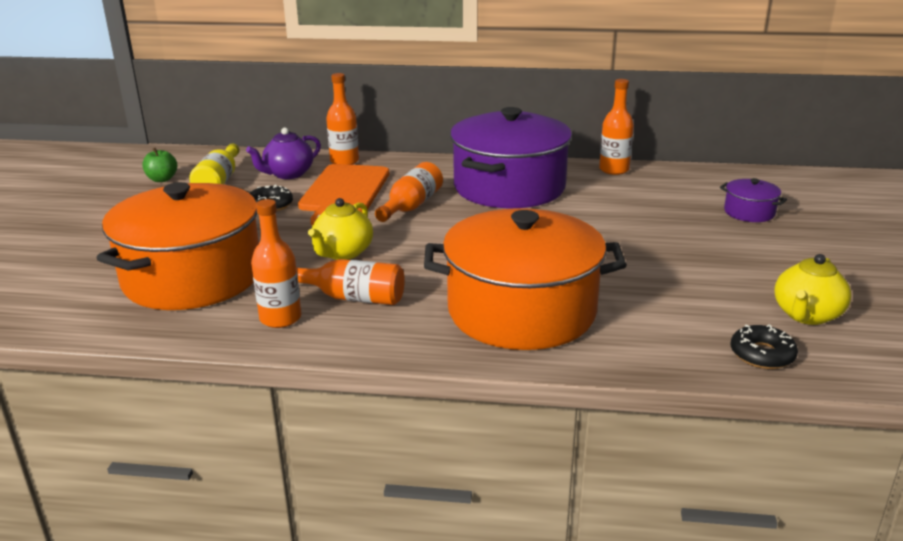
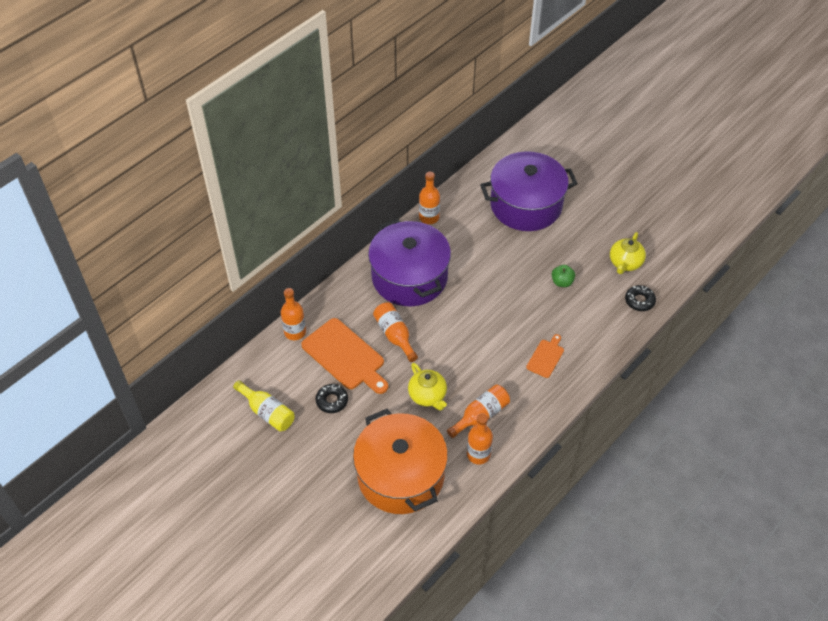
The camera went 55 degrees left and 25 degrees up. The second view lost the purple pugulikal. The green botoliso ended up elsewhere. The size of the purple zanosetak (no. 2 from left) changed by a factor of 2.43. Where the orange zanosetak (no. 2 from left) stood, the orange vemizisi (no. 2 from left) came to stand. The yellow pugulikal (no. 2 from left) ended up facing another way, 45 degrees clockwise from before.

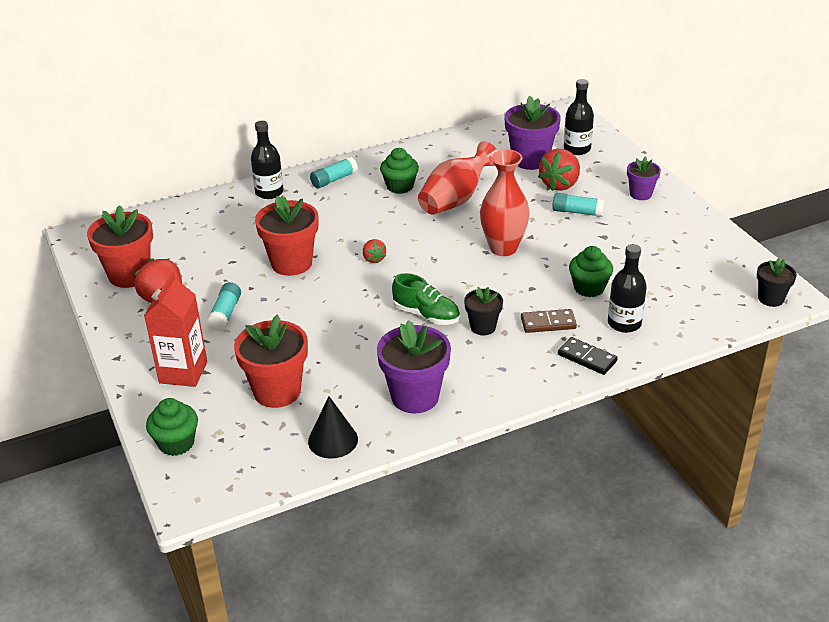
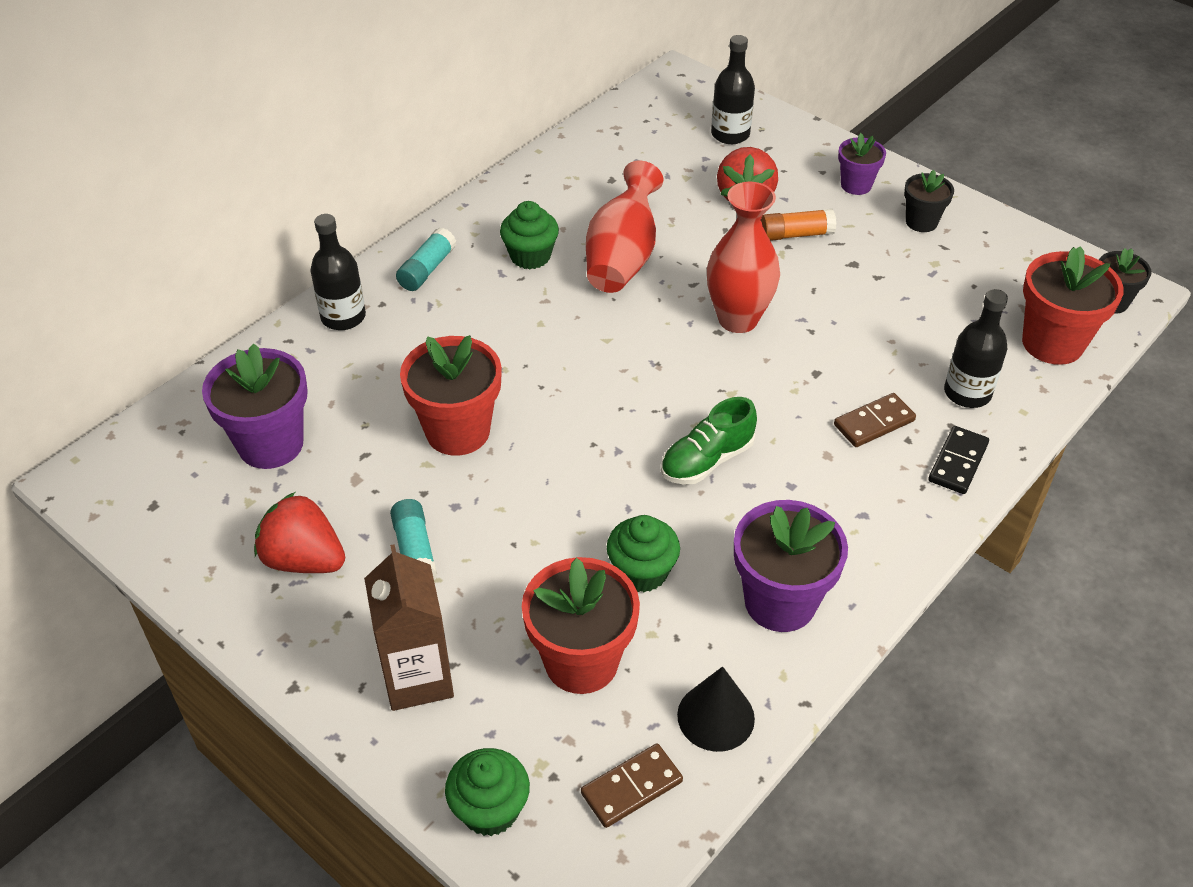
The camera went 25 degrees left and 10 degrees up. The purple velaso (no. 2 from left in the first image) ended up elsewhere. What was the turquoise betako (no. 3 from left) turned into the orange betako. The red velaso (no. 1 from left in the first image) ended up elsewhere. The second view lost the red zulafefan (no. 2 from left). The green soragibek (no. 3 from left) ended up elsewhere. What was the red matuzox turned into the brown matuzox. The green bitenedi ended up facing another way, 135 degrees clockwise from before. The black velaso (no. 1 from left) ended up elsewhere. The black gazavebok ended up facing another way, 75 degrees counterclockwise from before. The second view gained the brown gazavebok (no. 1 from left).

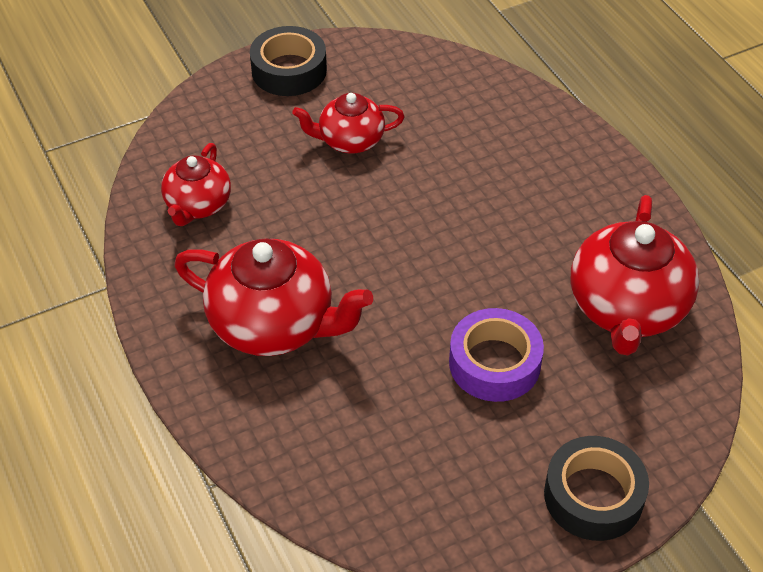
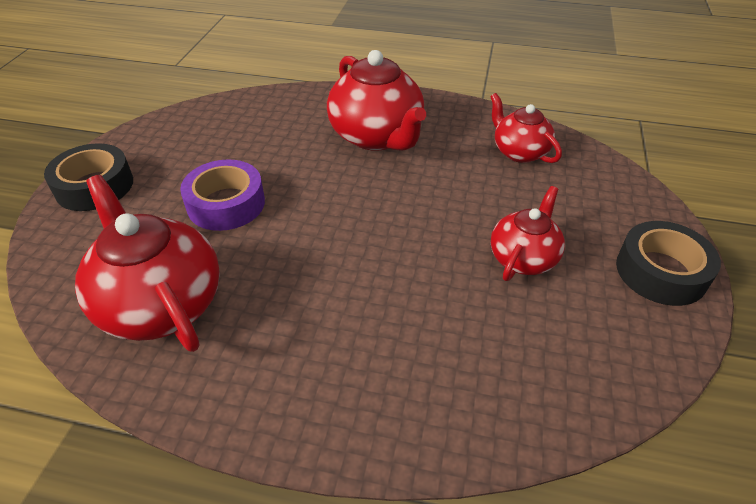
The camera went 130 degrees right and 5 degrees down. The red pugulikal (no. 2 from left) ended up facing another way, 90 degrees counterclockwise from before.

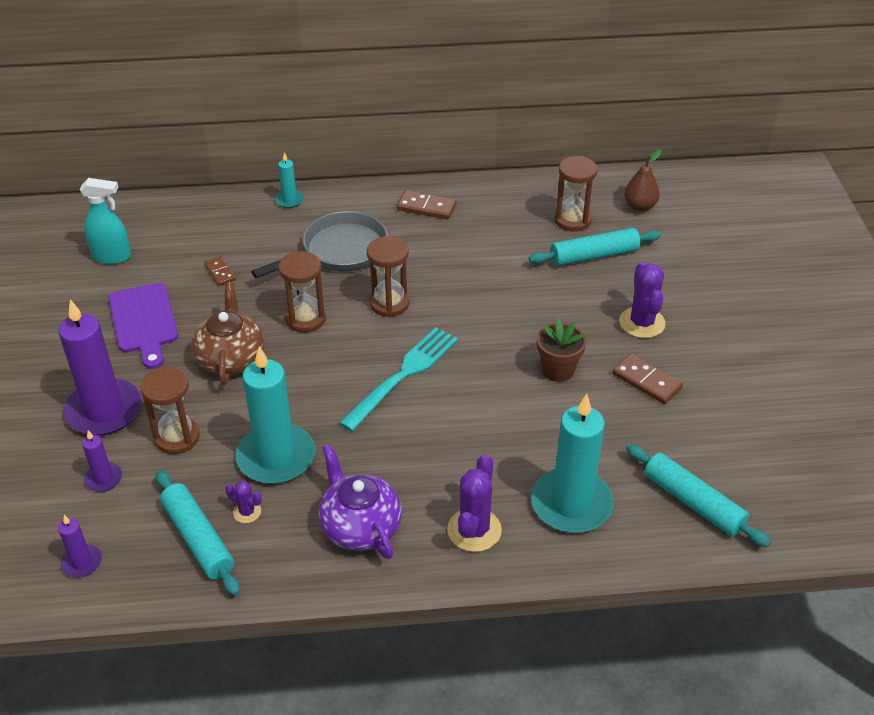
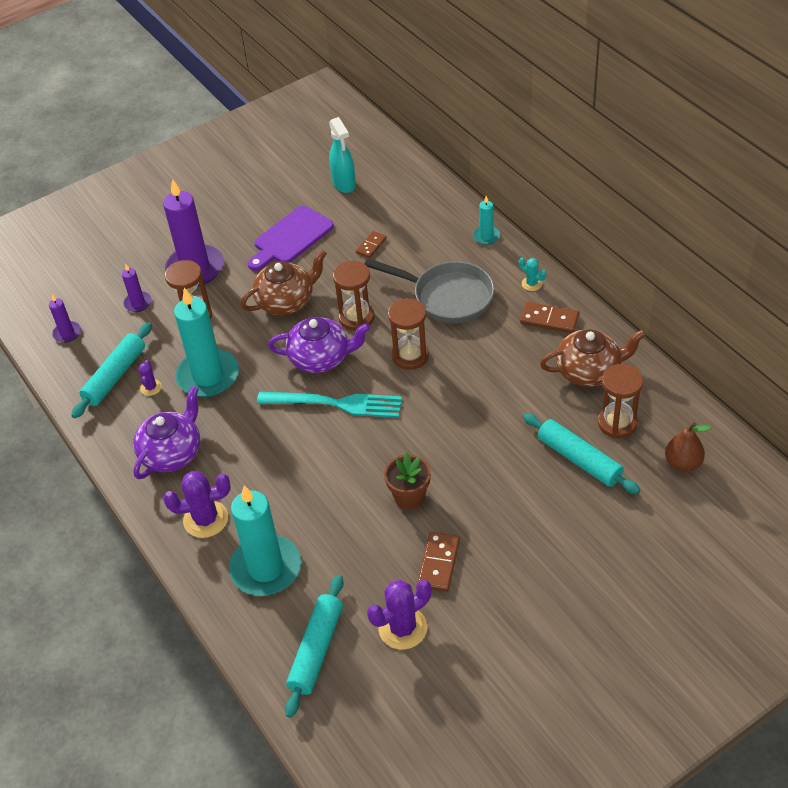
The camera went 65 degrees right and 5 degrees up. The brown gazavebok (no. 2 from left in the first image) ended up facing another way, 60 degrees counterclockwise from before. The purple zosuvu (no. 3 from left) ended up elsewhere. The second view gained the turquoise zosuvu. The second view gained the purple pugulikal (no. 2 from left). The second view gained the brown pugulikal (no. 2 from left).

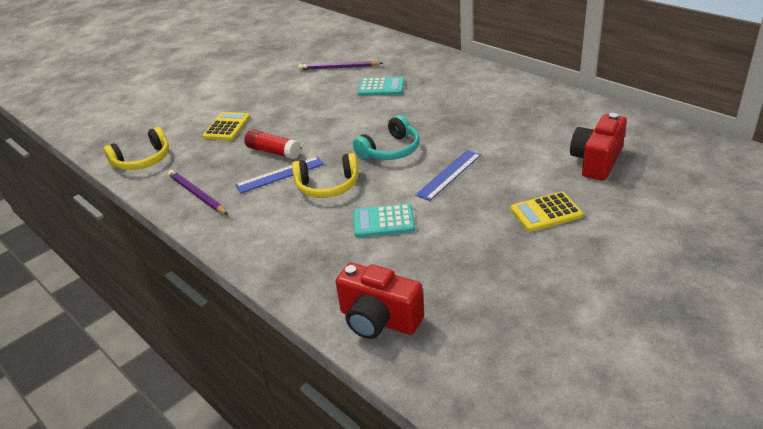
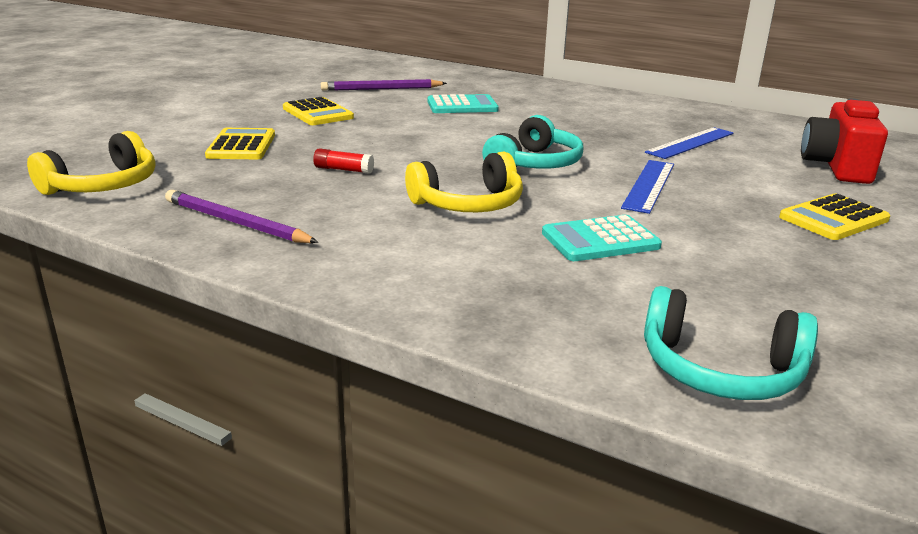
The camera went 20 degrees left and 10 degrees down. The size of the red betako changed by a factor of 0.61. The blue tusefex (no. 1 from left in the first image) ended up elsewhere. Where the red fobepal (no. 1 from left) stood, the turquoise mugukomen (no. 2 from left) came to stand. The second view gained the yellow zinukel (no. 2 from left).

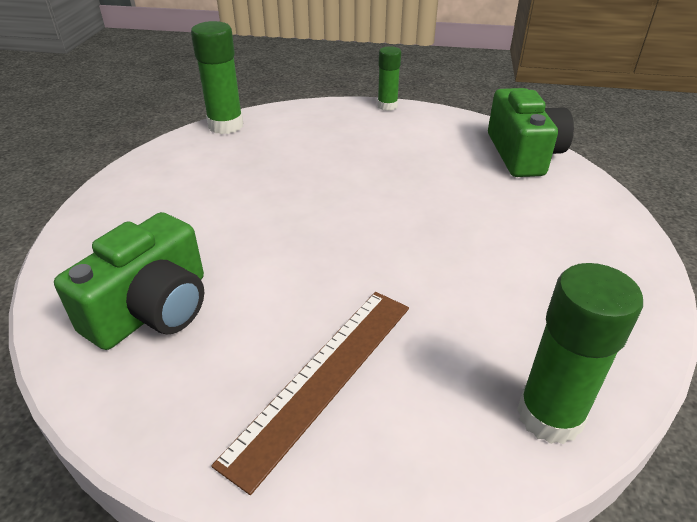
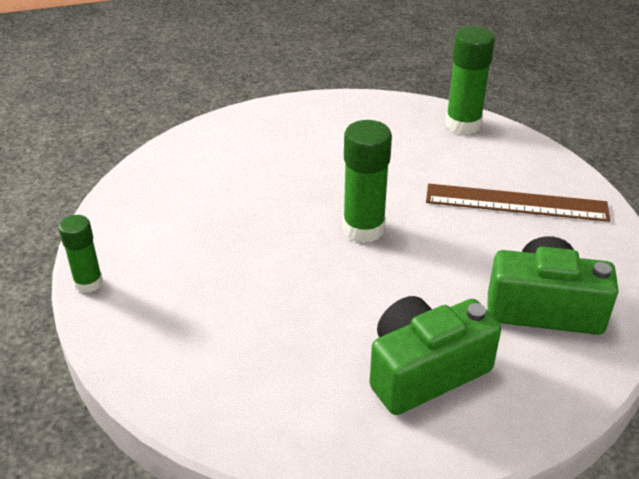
The camera went 115 degrees left and 0 degrees up. The green betako (no. 1 from left in the first image) ended up elsewhere. The green fobepal (no. 2 from left in the first image) ended up elsewhere.

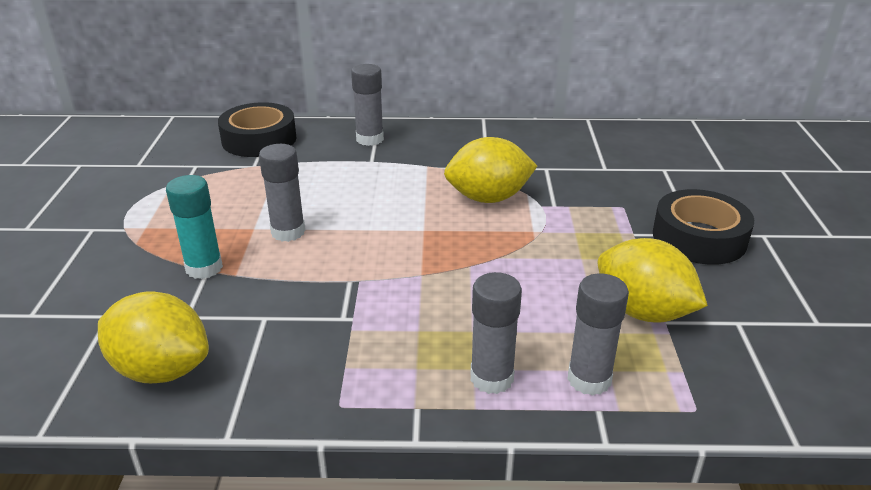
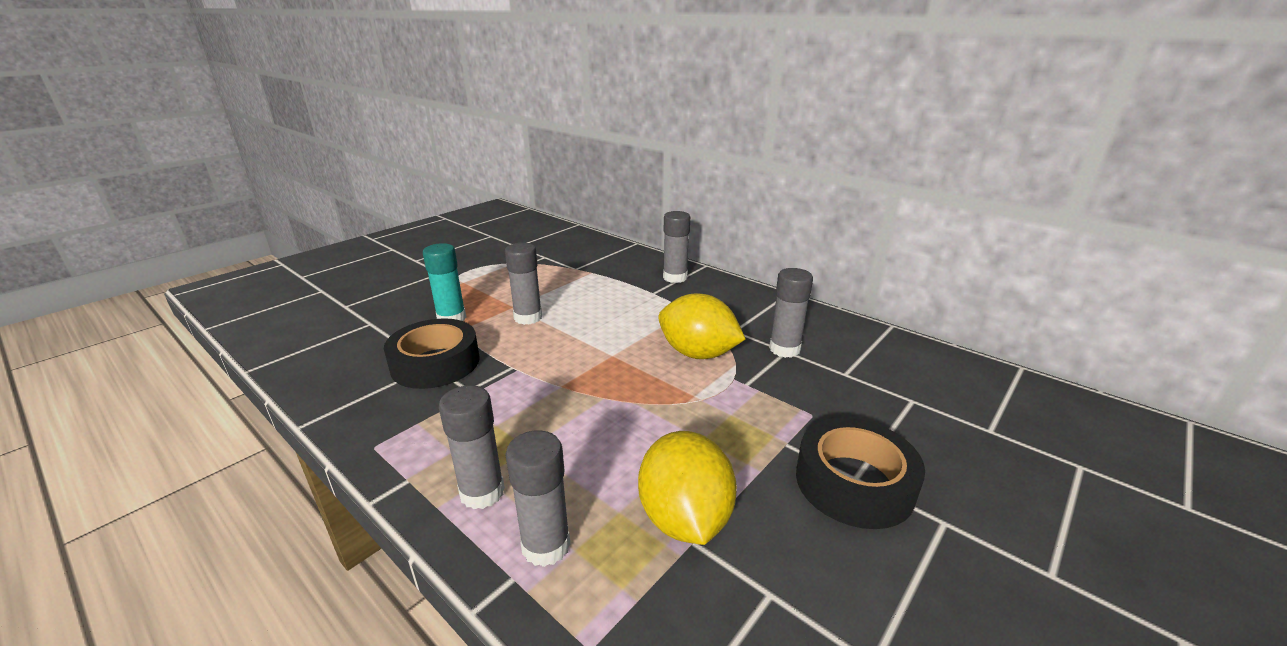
The camera went 40 degrees right and 5 degrees down. The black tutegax (no. 1 from left) ended up elsewhere. The second view lost the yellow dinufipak (no. 1 from left). The second view gained the grey betako (no. 5 from left).

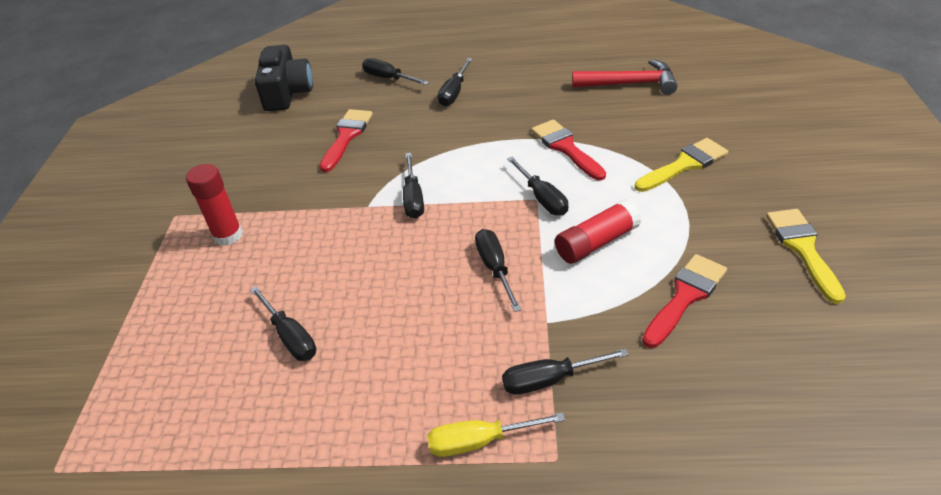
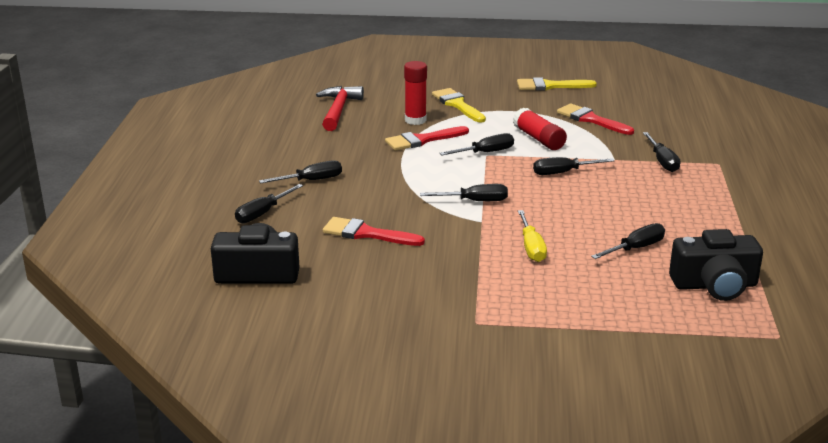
The camera went 90 degrees left and 15 degrees down. The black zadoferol (no. 4 from left in the first image) ended up facing another way, 45 degrees counterclockwise from before. The red betako (no. 1 from left) ended up elsewhere. The yellow zadoferol ended up elsewhere. The second view gained the black fobepal (no. 2 from left).

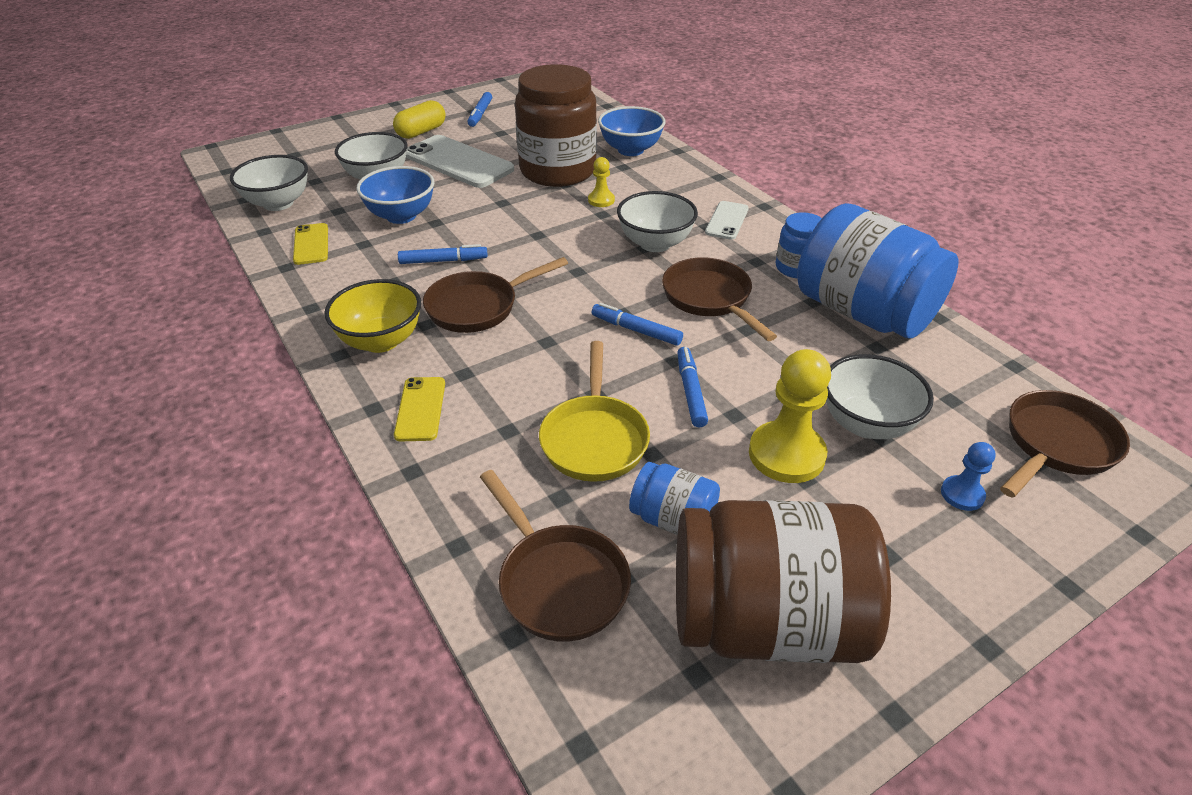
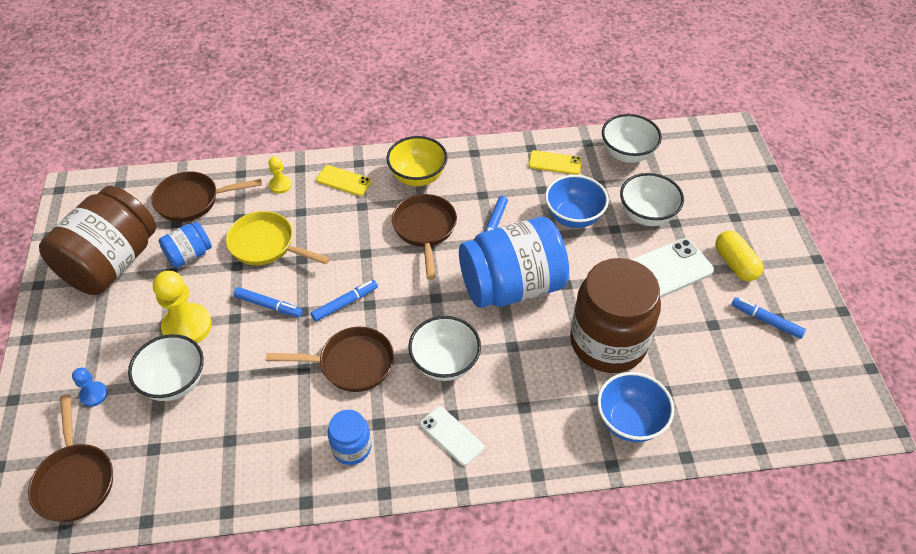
The camera went 115 degrees right and 10 degrees up. The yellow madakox (no. 1 from left in the first image) ended up elsewhere. The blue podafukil (no. 3 from left) ended up elsewhere.

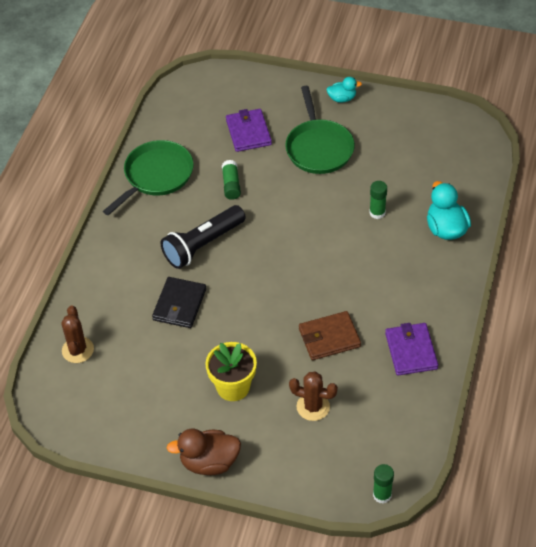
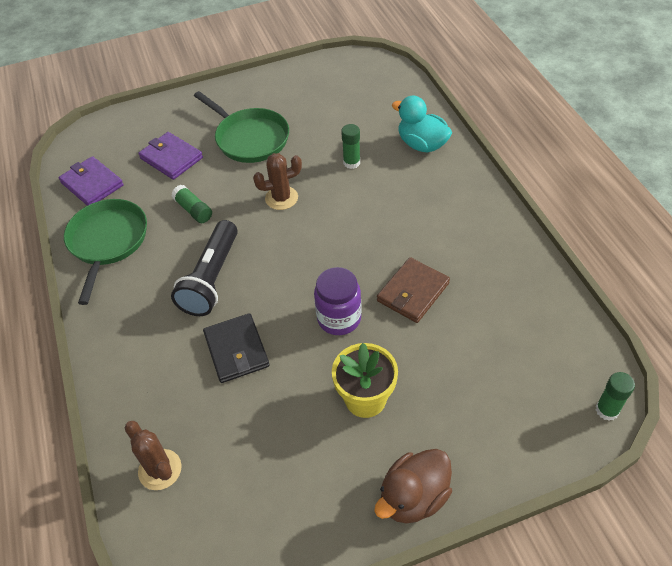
The camera went 35 degrees left and 0 degrees up. The second view lost the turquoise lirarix (no. 1 from left). The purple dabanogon (no. 2 from left in the first image) ended up elsewhere. The brown zosuvu (no. 2 from left) ended up elsewhere. The second view gained the purple podafukil.

